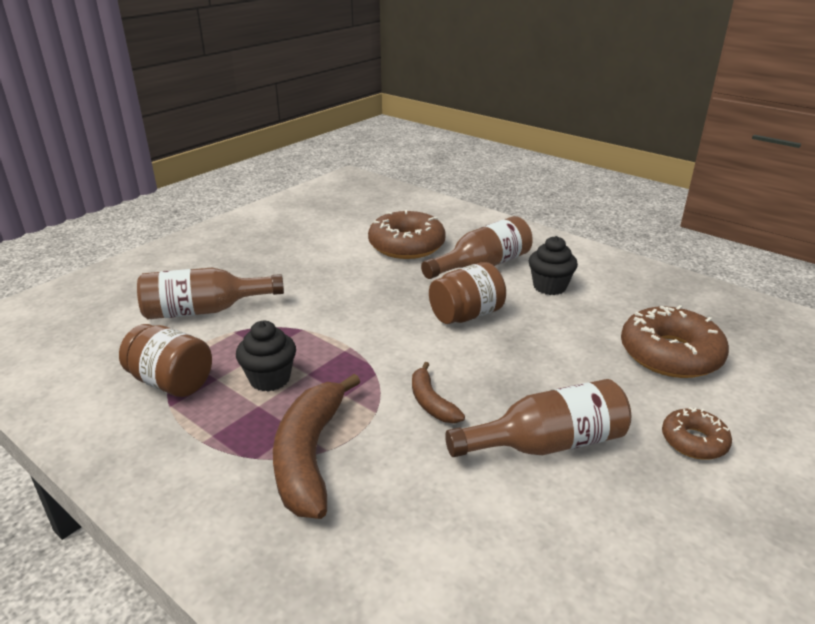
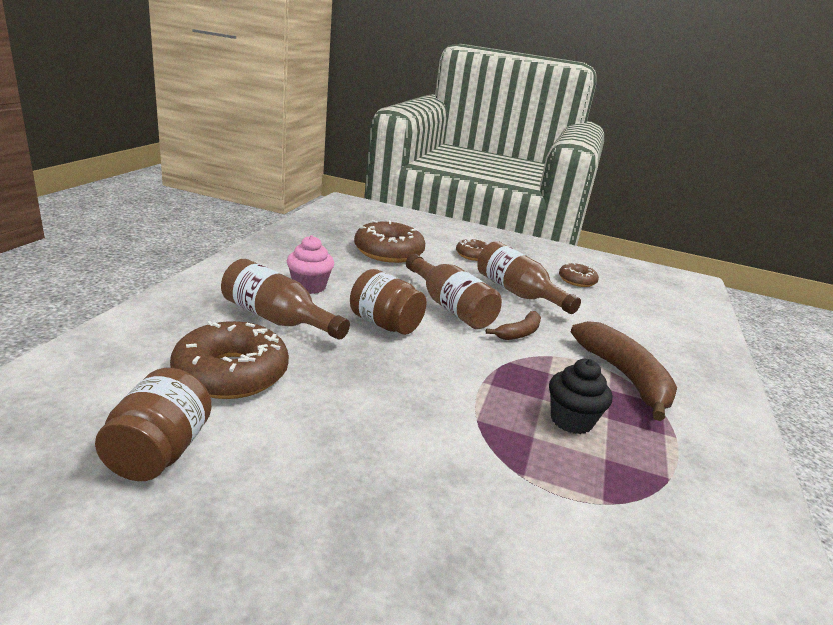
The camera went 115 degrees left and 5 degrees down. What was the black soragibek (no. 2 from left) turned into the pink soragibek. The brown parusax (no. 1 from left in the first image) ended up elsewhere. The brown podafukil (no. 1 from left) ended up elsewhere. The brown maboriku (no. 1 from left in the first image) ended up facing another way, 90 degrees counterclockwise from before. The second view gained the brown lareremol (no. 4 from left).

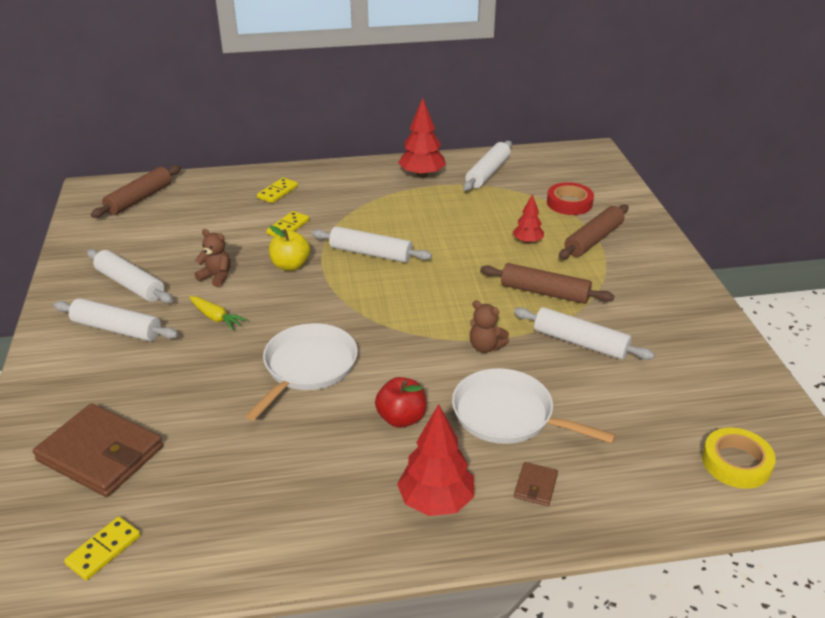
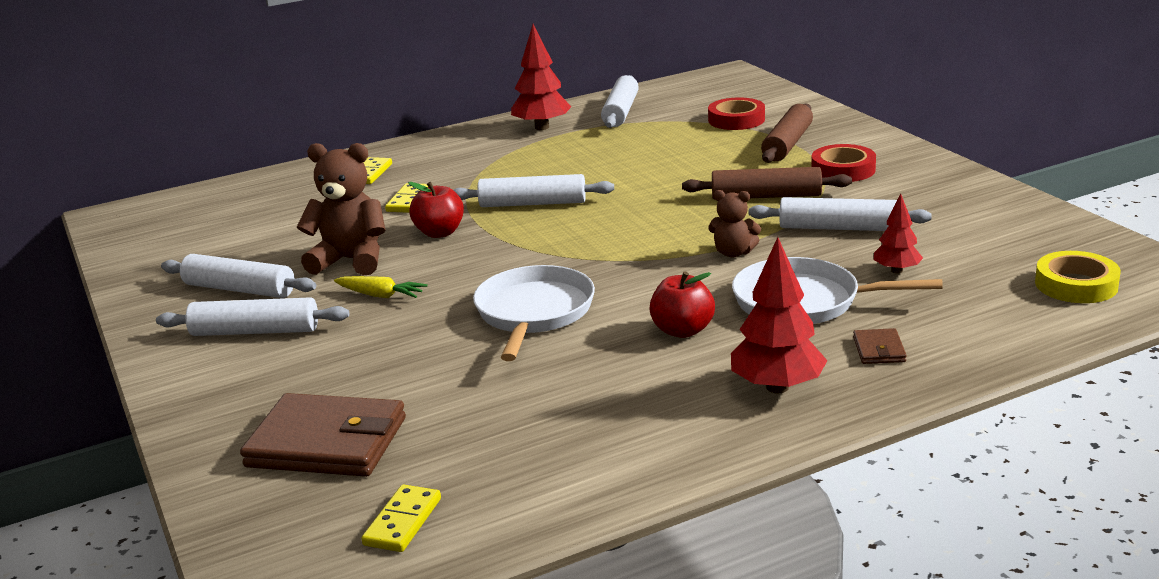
The camera went 15 degrees left and 10 degrees down. The second view lost the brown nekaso (no. 1 from left). The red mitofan (no. 3 from left) ended up elsewhere. What was the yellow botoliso turned into the red botoliso (no. 1 from left). The size of the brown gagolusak (no. 1 from left) changed by a factor of 1.77. The second view gained the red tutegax (no. 2 from left).

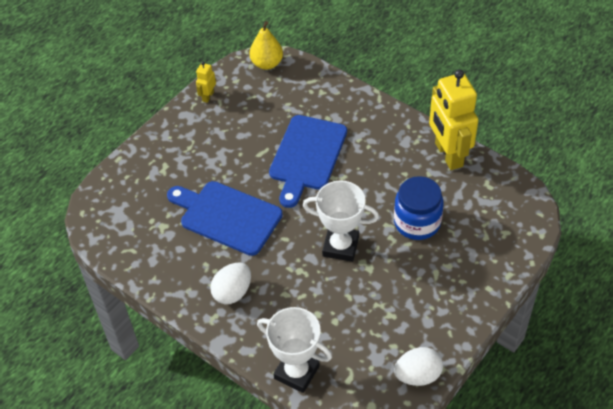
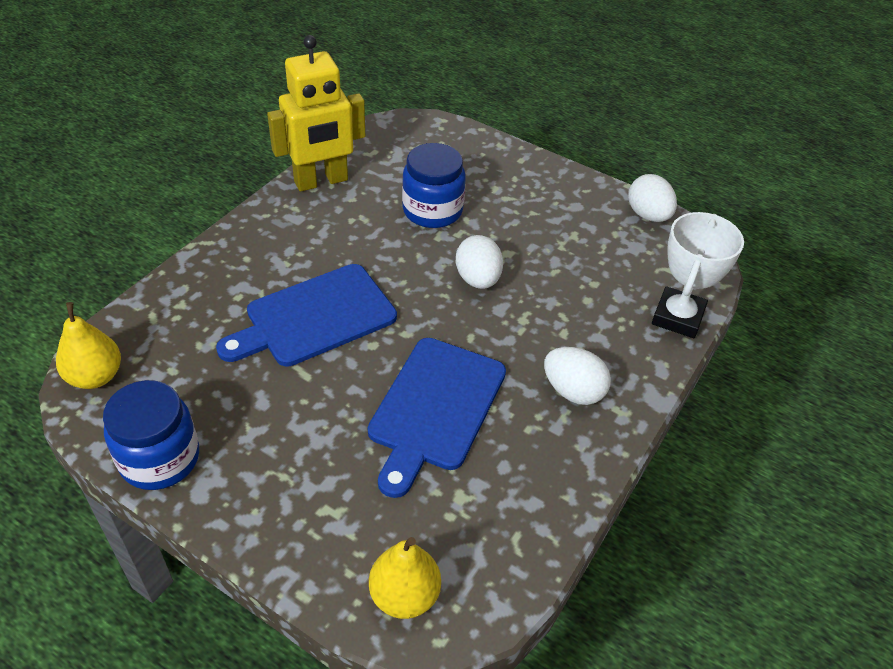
The camera went 100 degrees left and 5 degrees down. Where the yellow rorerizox (no. 1 from left) stood, the blue podafukil (no. 1 from left) came to stand. The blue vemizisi (no. 2 from left in the first image) ended up facing another way, 135 degrees clockwise from before. Where the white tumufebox (no. 2 from left) stood, the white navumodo (no. 1 from left) came to stand. The second view gained the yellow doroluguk (no. 2 from left).

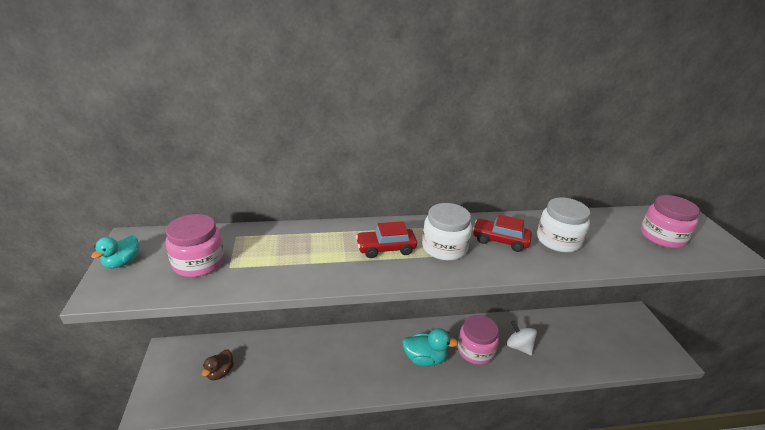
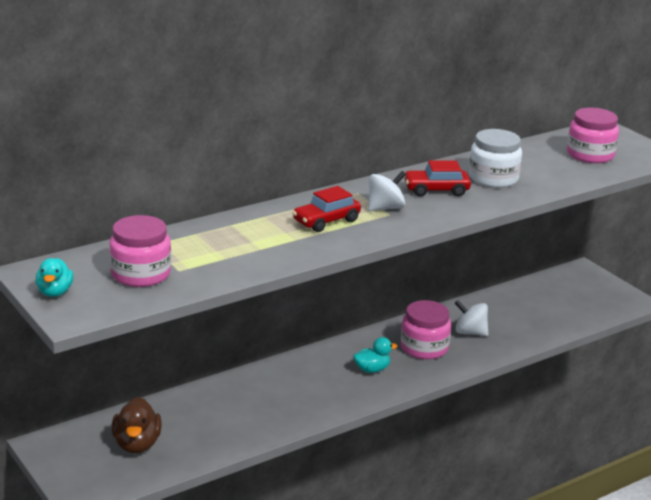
The camera went 25 degrees left and 5 degrees down. Where the white podafukil (no. 1 from left) stood, the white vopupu (no. 1 from left) came to stand. The size of the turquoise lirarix (no. 2 from left) changed by a factor of 0.67. The size of the brown lirarix changed by a factor of 1.50.

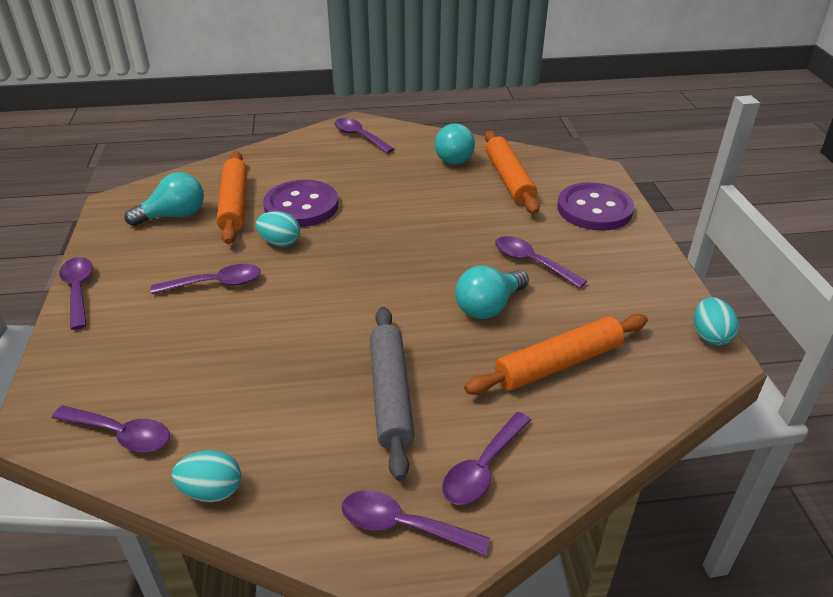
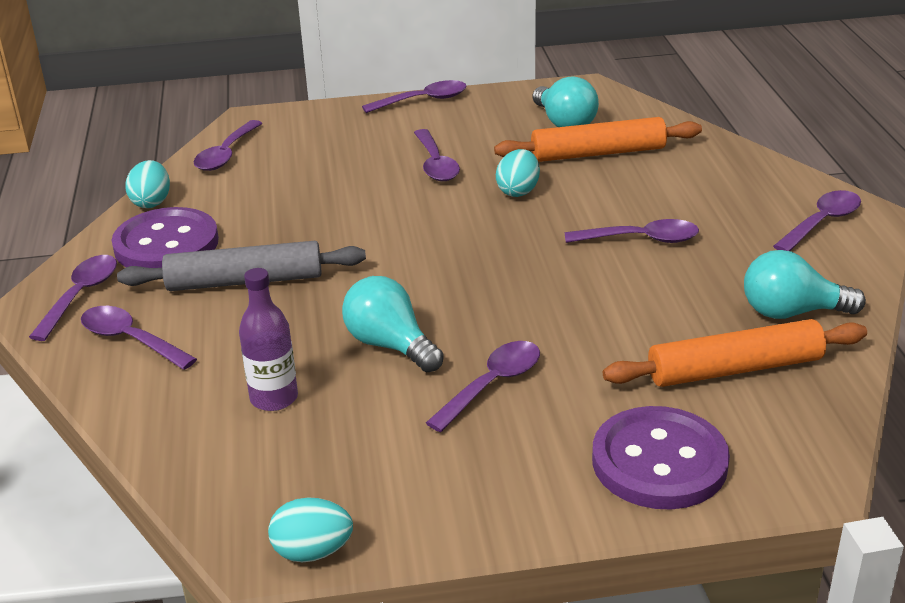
The camera went 90 degrees right and 5 degrees down. The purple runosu (no. 1 from left) ended up elsewhere. Where the orange nekaso (no. 3 from left) stood, the purple parusax came to stand. The second view gained the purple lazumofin (no. 7 from left).

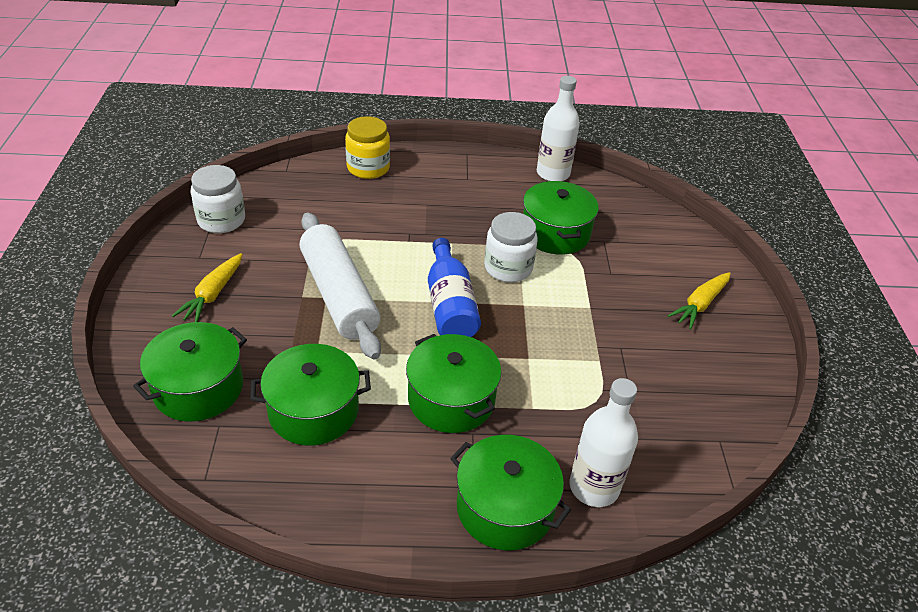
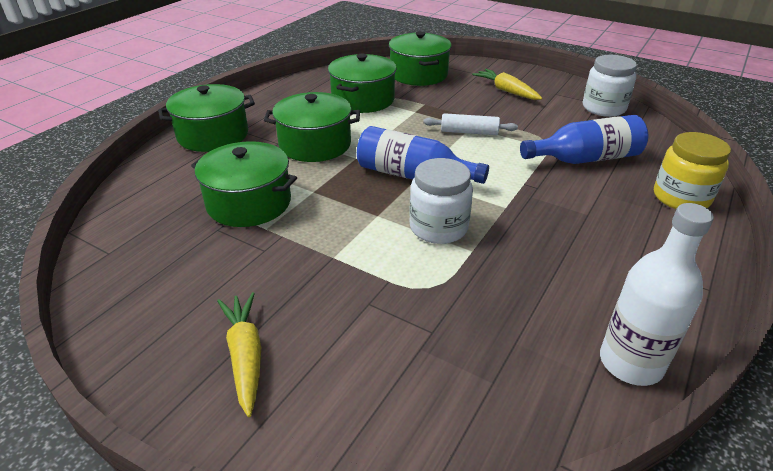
The camera went 125 degrees right and 5 degrees down. The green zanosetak (no. 5 from left in the first image) ended up elsewhere. The size of the white nekaso changed by a factor of 0.48. The second view lost the white parusax (no. 2 from left). The second view gained the blue parusax (no. 2 from left).

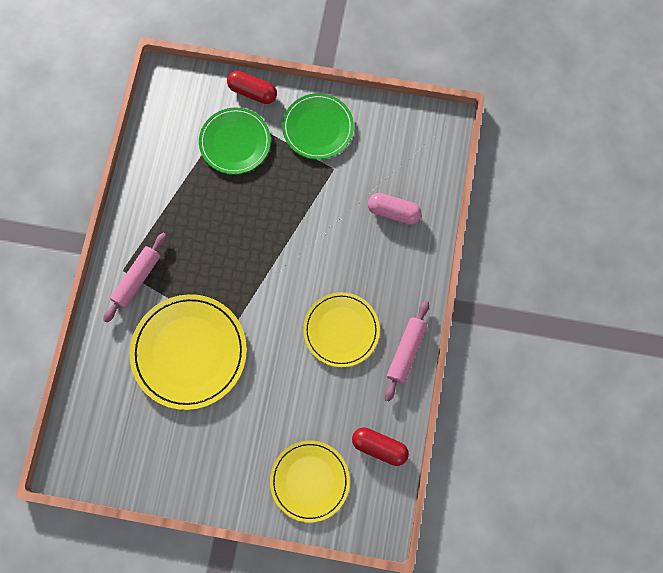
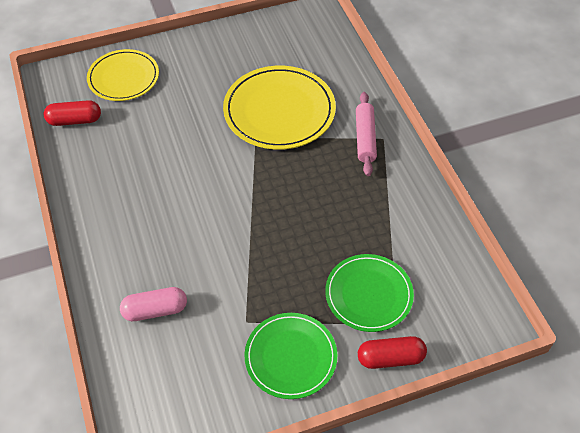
The camera went 150 degrees right and 20 degrees down. The second view lost the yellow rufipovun (no. 3 from left). The second view lost the pink nekaso (no. 2 from left).

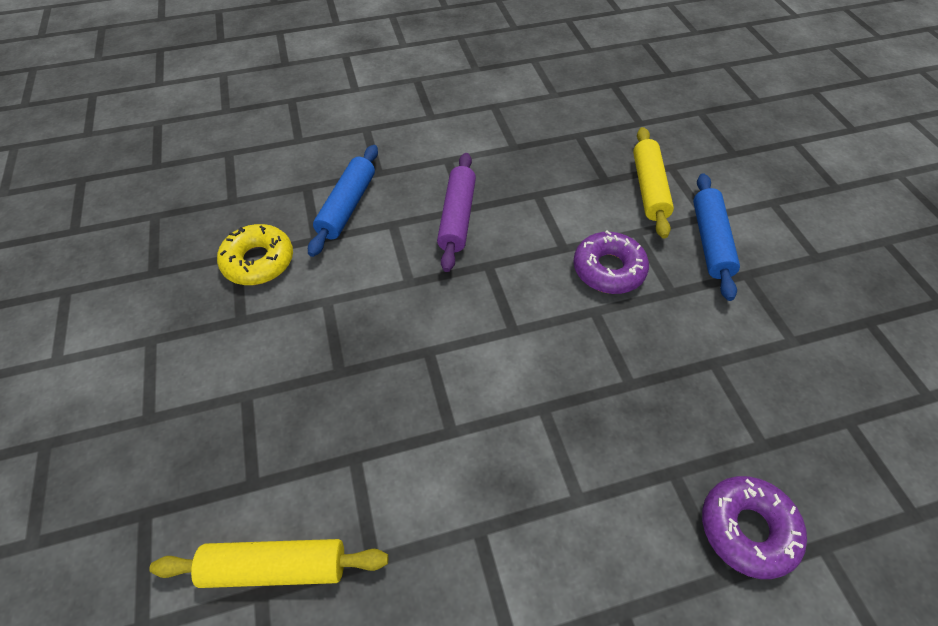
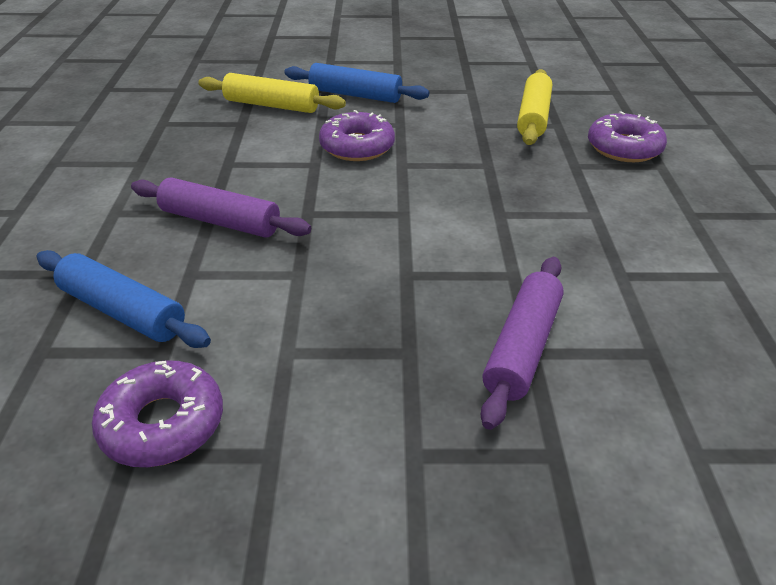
The camera went 75 degrees left and 15 degrees down. What was the yellow lareremol turned into the purple lareremol (no. 1 from left). The yellow nekaso (no. 1 from left in the first image) ended up elsewhere. The second view gained the purple nekaso (no. 2 from left).

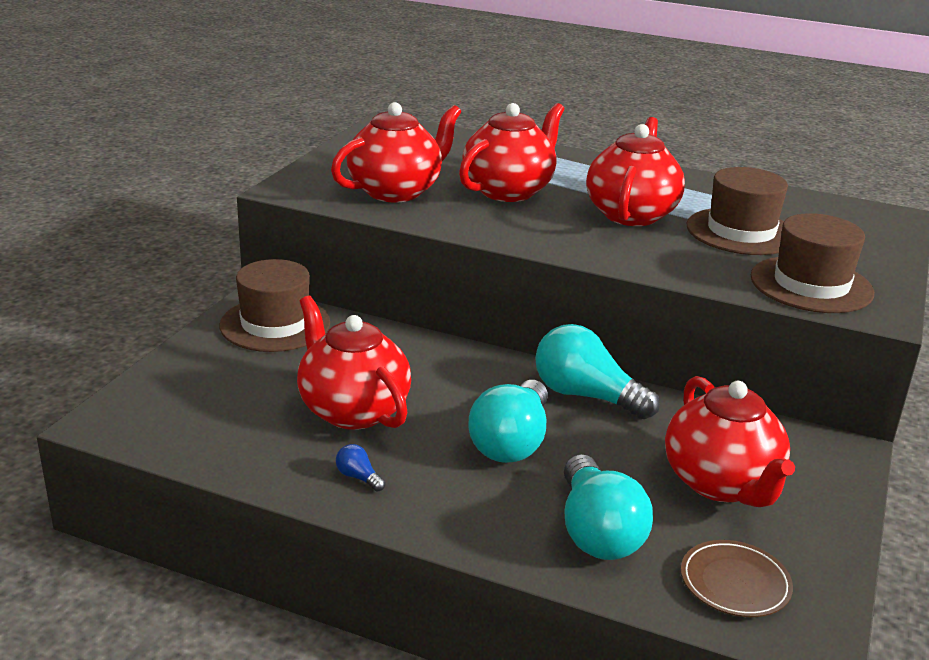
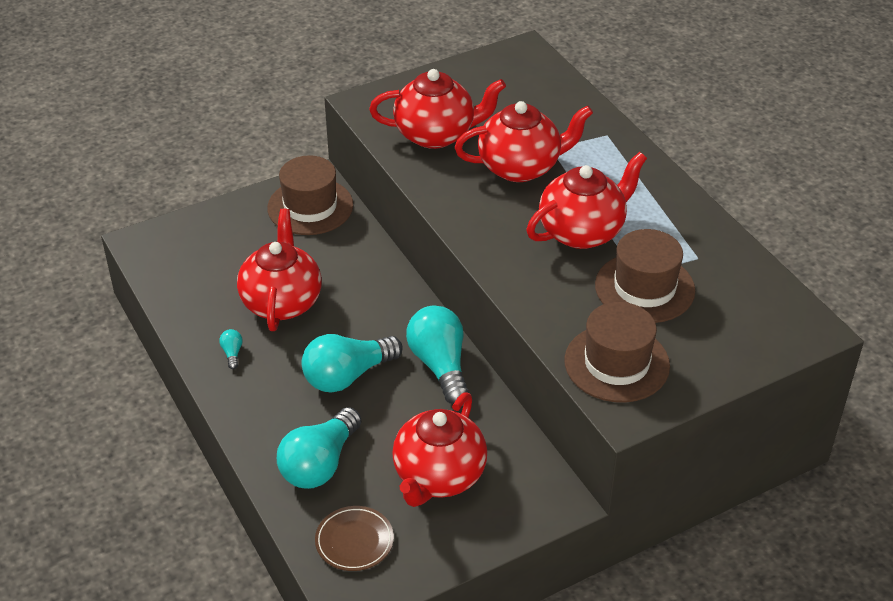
The camera went 40 degrees right and 15 degrees up. What was the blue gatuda turned into the turquoise gatuda (no. 1 from left).

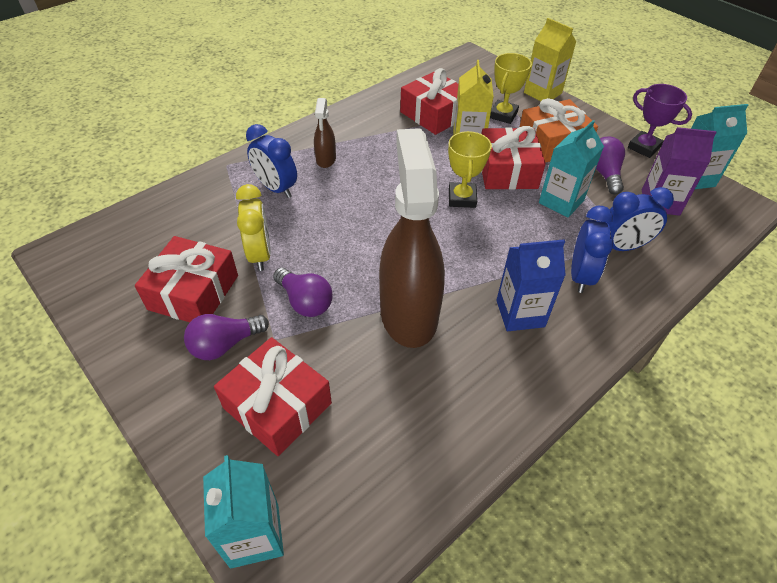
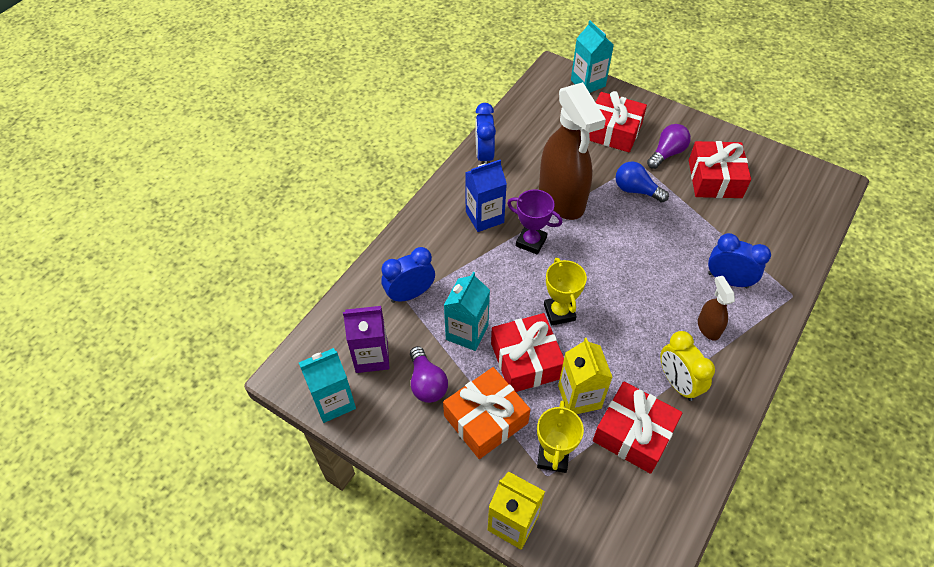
The camera went 165 degrees right and 5 degrees up. The purple tumufebox ended up elsewhere. The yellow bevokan ended up elsewhere. The blue bevokan (no. 2 from left) ended up elsewhere. What was the purple gatuda (no. 2 from left) turned into the blue gatuda.

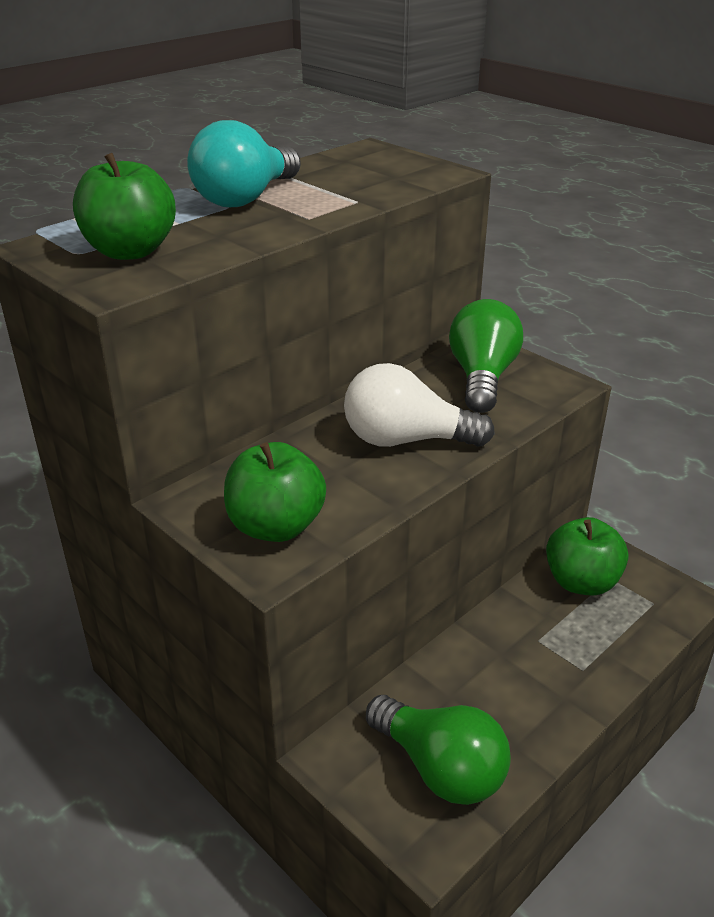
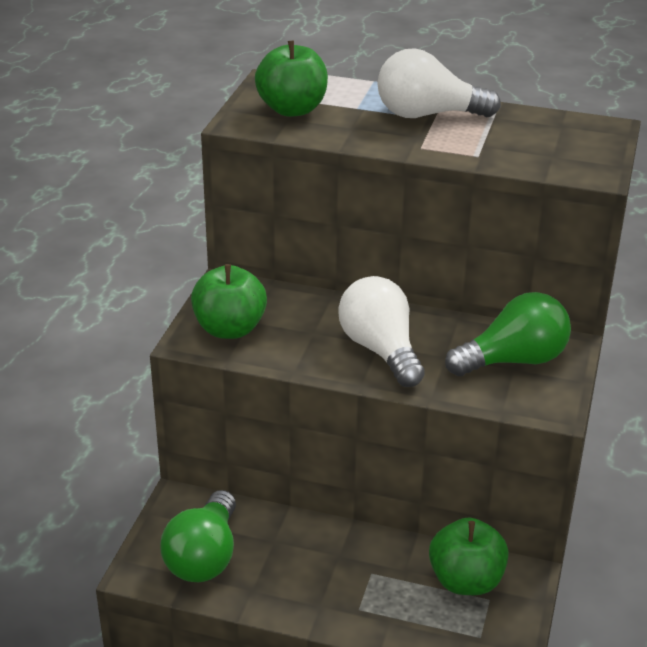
The camera went 60 degrees right and 0 degrees up. What was the turquoise gatuda turned into the white gatuda (no. 2 from left).

